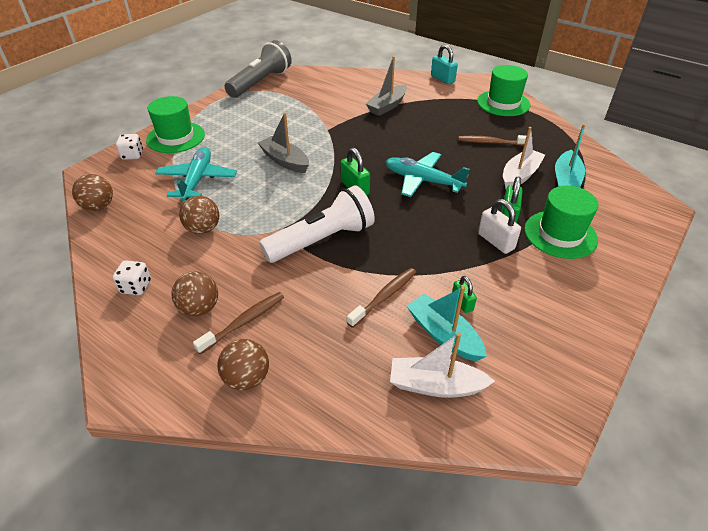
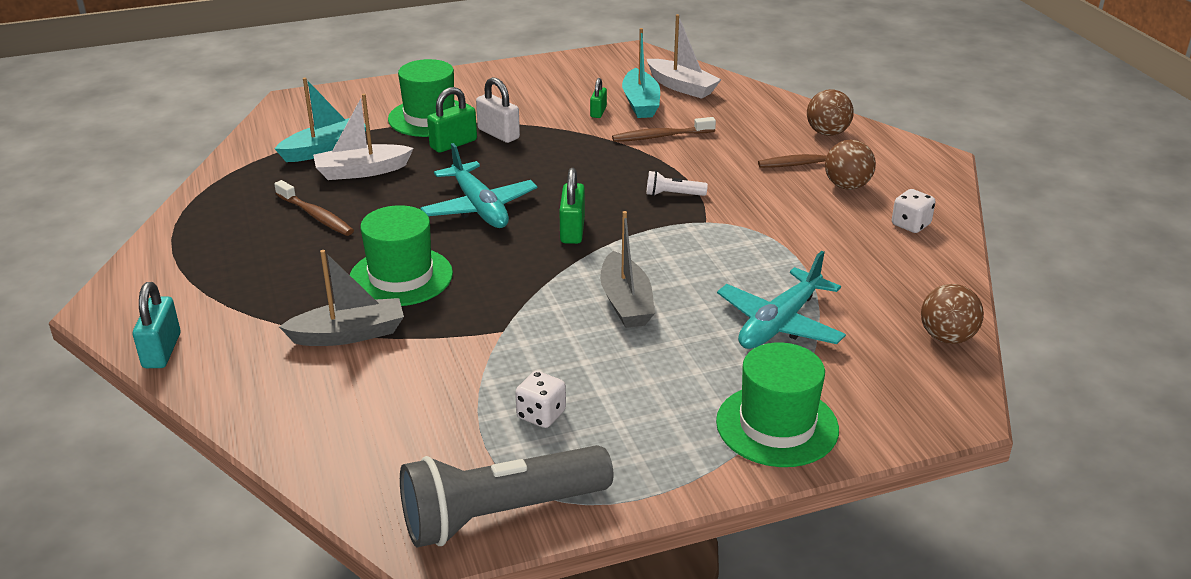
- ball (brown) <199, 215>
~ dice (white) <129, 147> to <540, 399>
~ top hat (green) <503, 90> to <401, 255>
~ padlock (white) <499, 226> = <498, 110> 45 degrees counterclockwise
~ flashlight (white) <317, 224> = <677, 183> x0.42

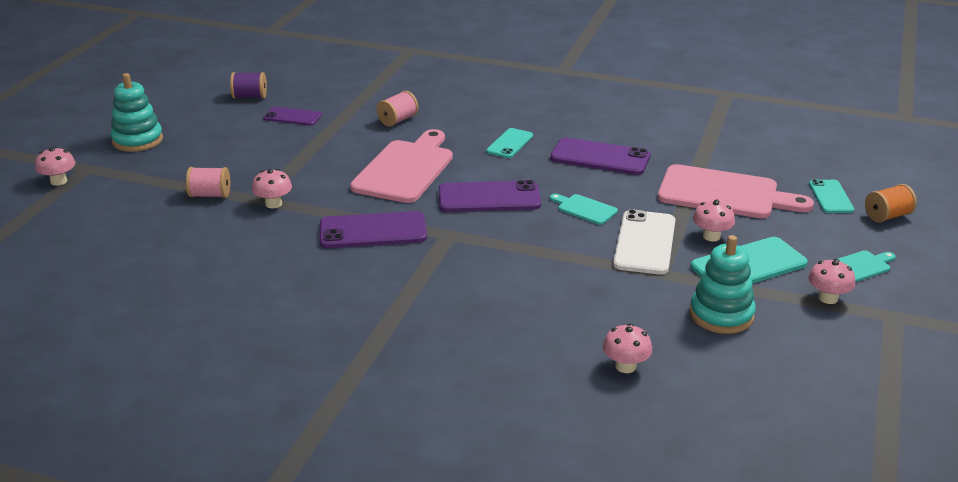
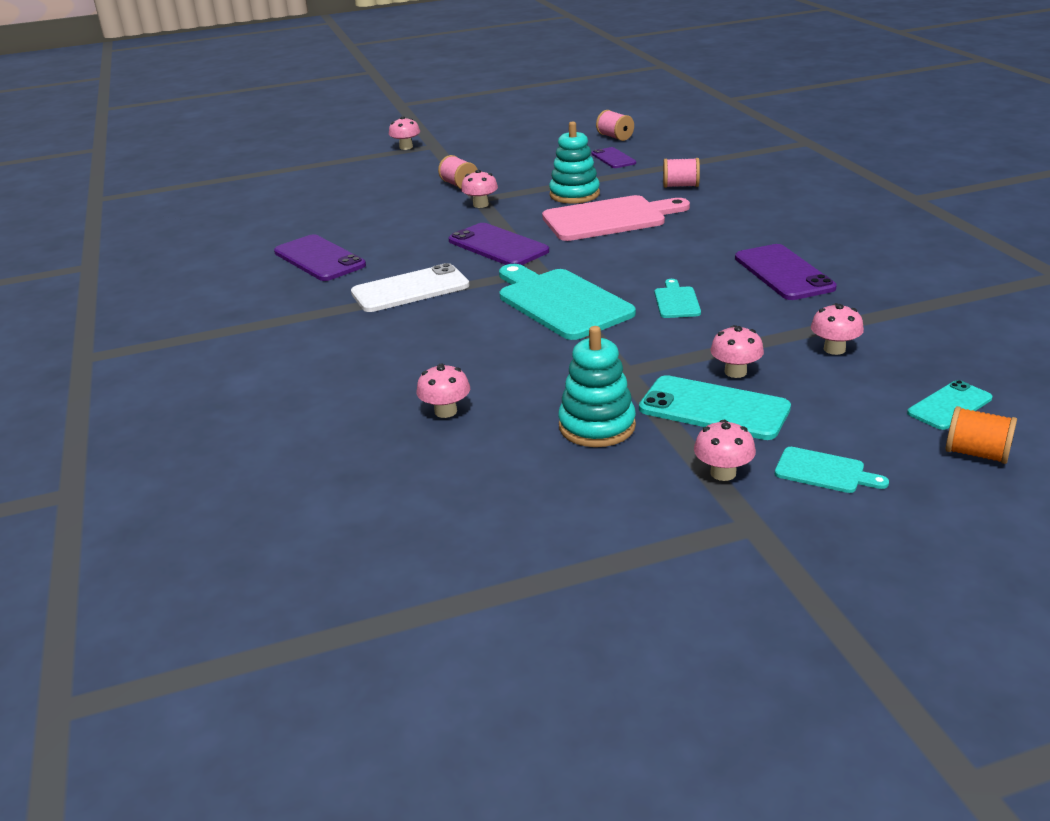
- smartphone (teal) <509, 143>
+ chopping board (teal) <567, 302>
~ stacking toy (teal) <136, 112> to <574, 162>
~ smartphone (violet) <490, 196> to <320, 257>
~ smartphone (white) <644, 242> to <410, 287>
~ chopping board (rosy) <736, 191> to toadstool (rosy) <837, 329>
~ reel of thread (violet) <248, 85> to reel of thread (rosy) <615, 125>

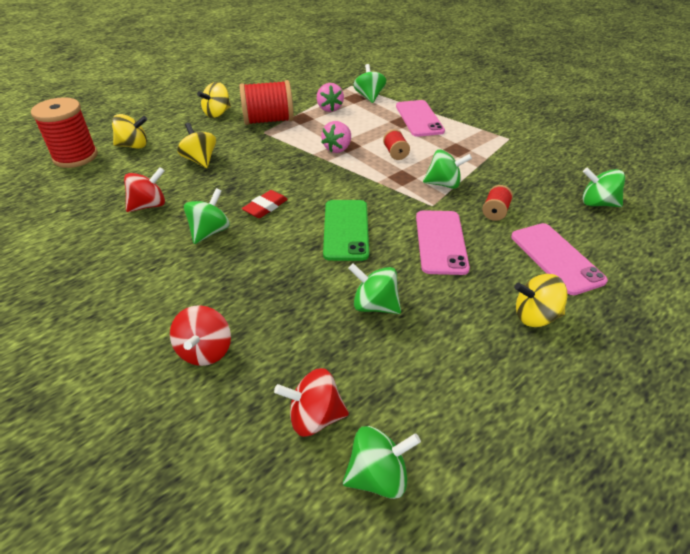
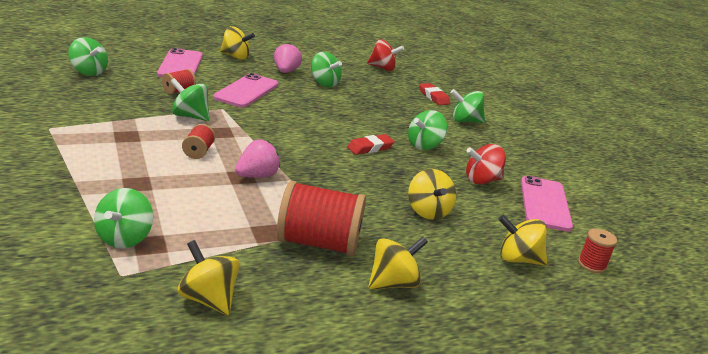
- smartphone (green) <346, 230>
+ toy top (yellow) <209, 277>
~ berry (rosy) <330, 97> to <288, 58>
~ toy top (green) <382, 462> to <468, 106>
~ smartphone (rosy) <420, 118> to <547, 204>
~ toy top (red) <200, 335> to gum eraser (red) <434, 94>
~ reel of thread (red) <64, 132> = <597, 250> x0.48

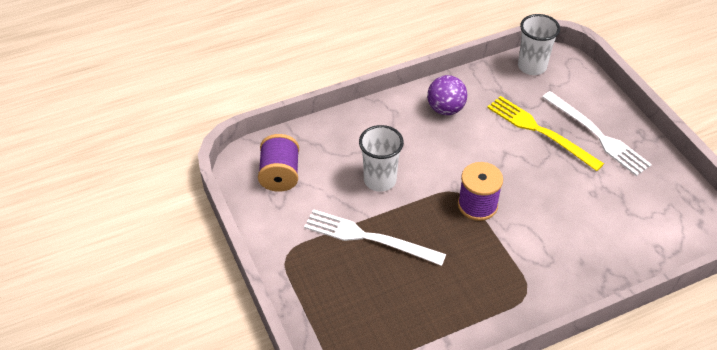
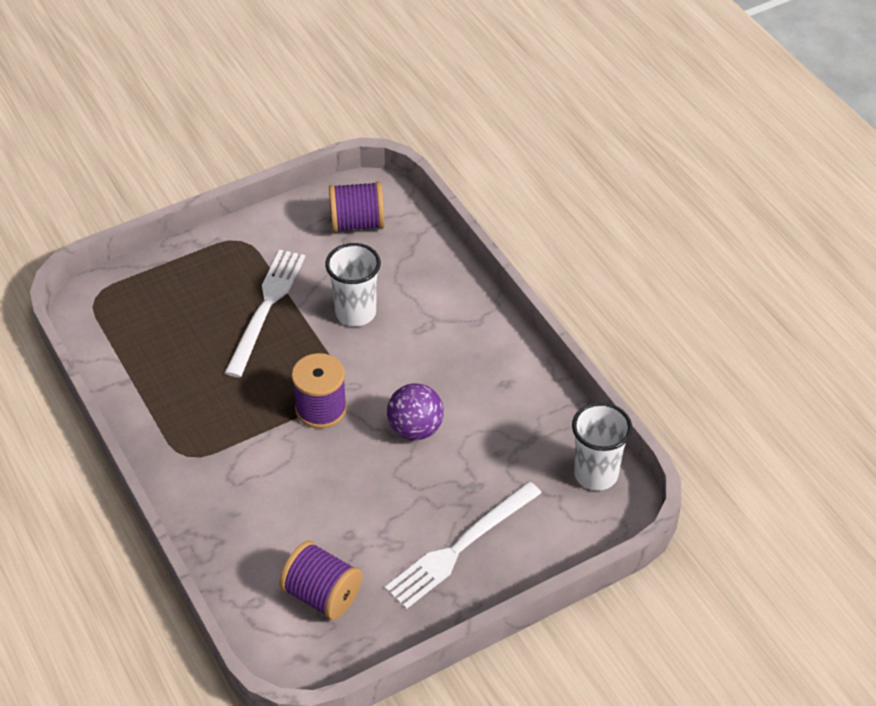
- fork (yellow) <545, 133>
+ reel of thread (violet) <321, 580>
~ ball (violet) <447, 95> to <415, 411>

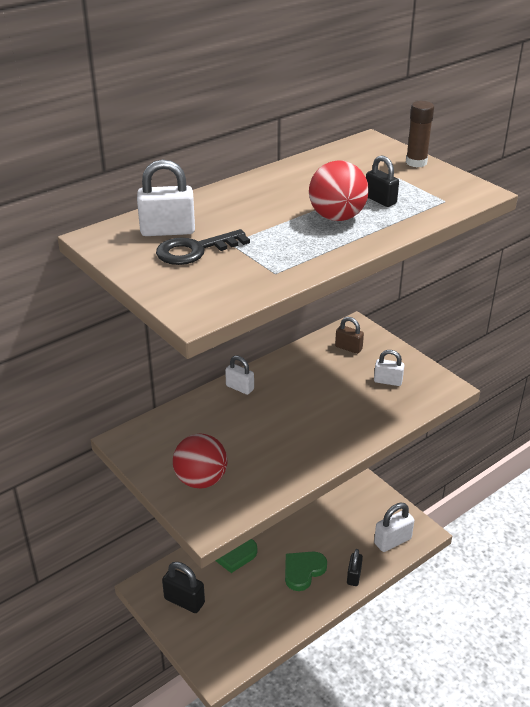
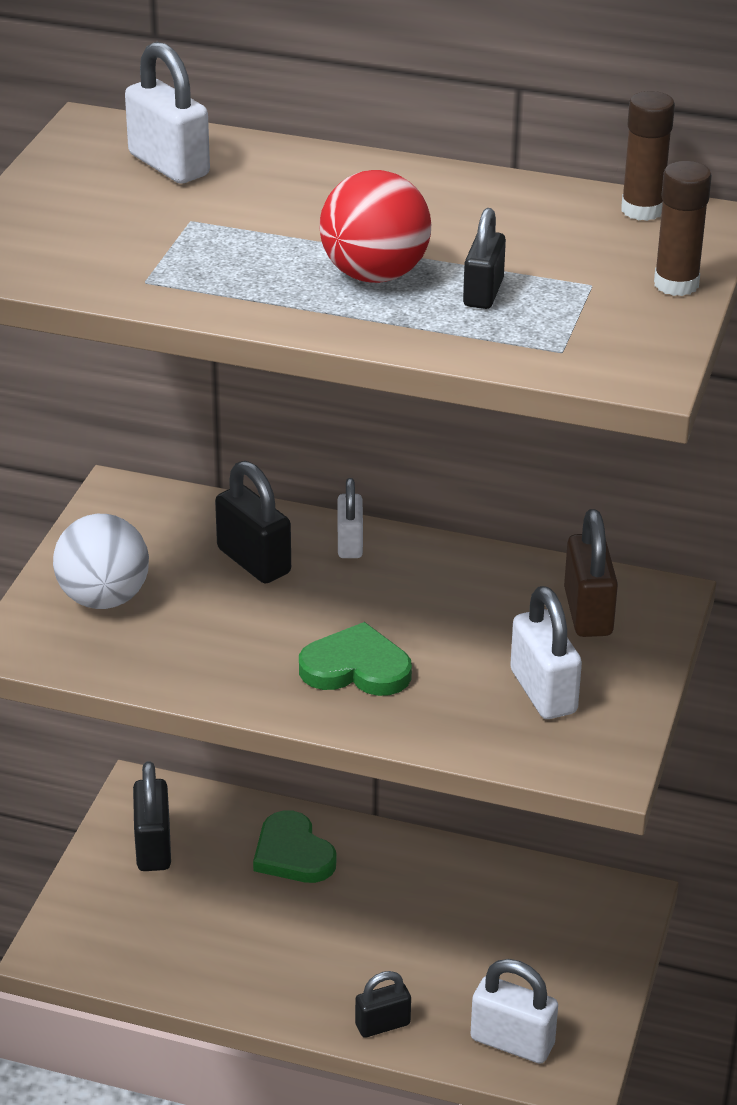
- latchkey (black) <203, 247>
+ padlock (black) <253, 522>
+ glue (brown) <648, 156>
~ heart shape (green) <306, 571> to <355, 659>
~ ball (red) <200, 461> to ball (white) <101, 561>
~ padlock (brown) <349, 335> = <591, 573> x1.52
~ padlock (white) <389, 368> = <546, 652> x1.52

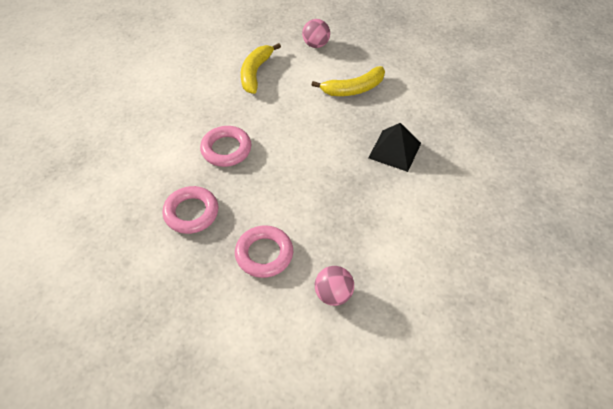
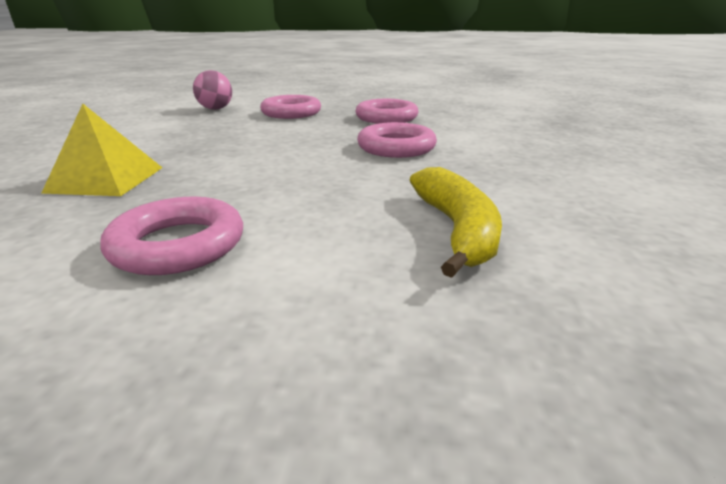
- ball (rosy) <316, 33>
~ toy banana (yellow) <348, 81> to hoop (rosy) <171, 236>
~ pyramid (black) <394, 147> to pyramid (yellow) <101, 150>

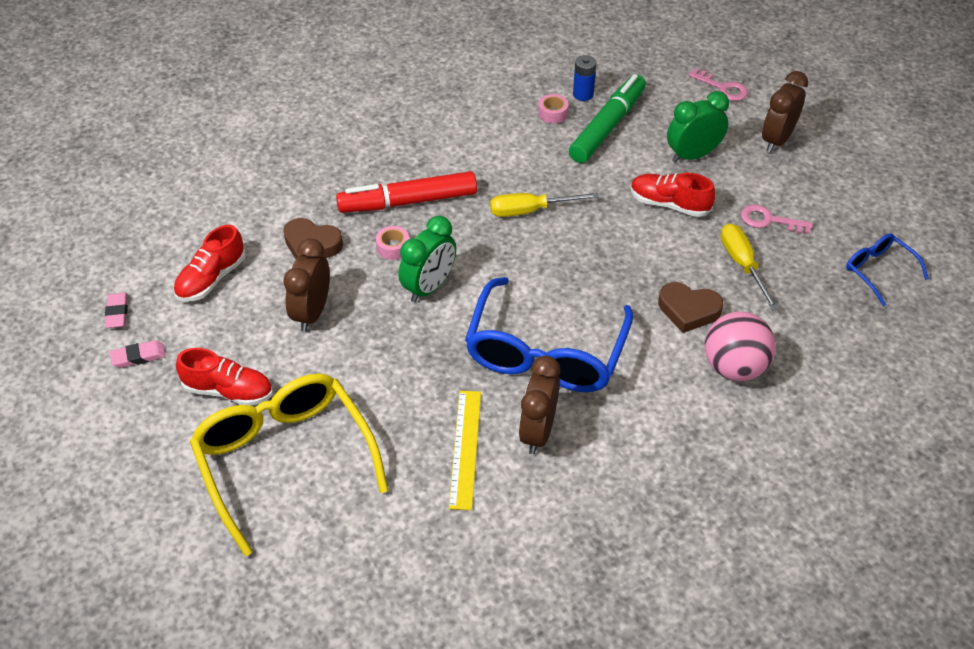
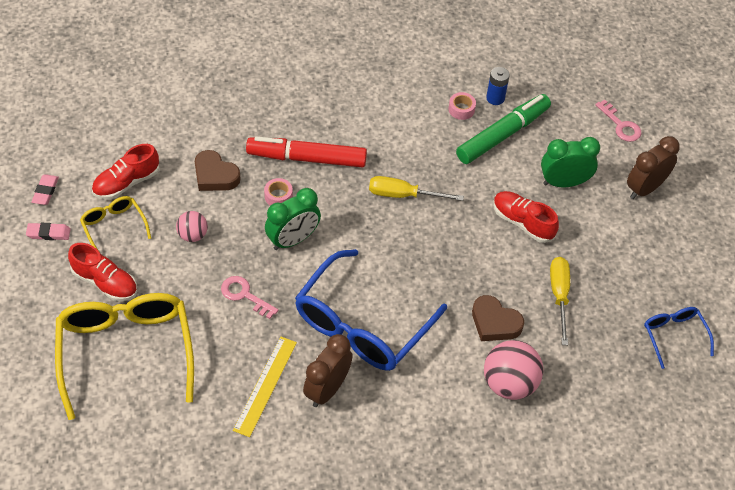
+ glasses (yellow) <115, 223>
~ latchkey (rosy) <777, 219> to <250, 297>
~ clock (brown) <306, 285> to ball (rosy) <192, 226>

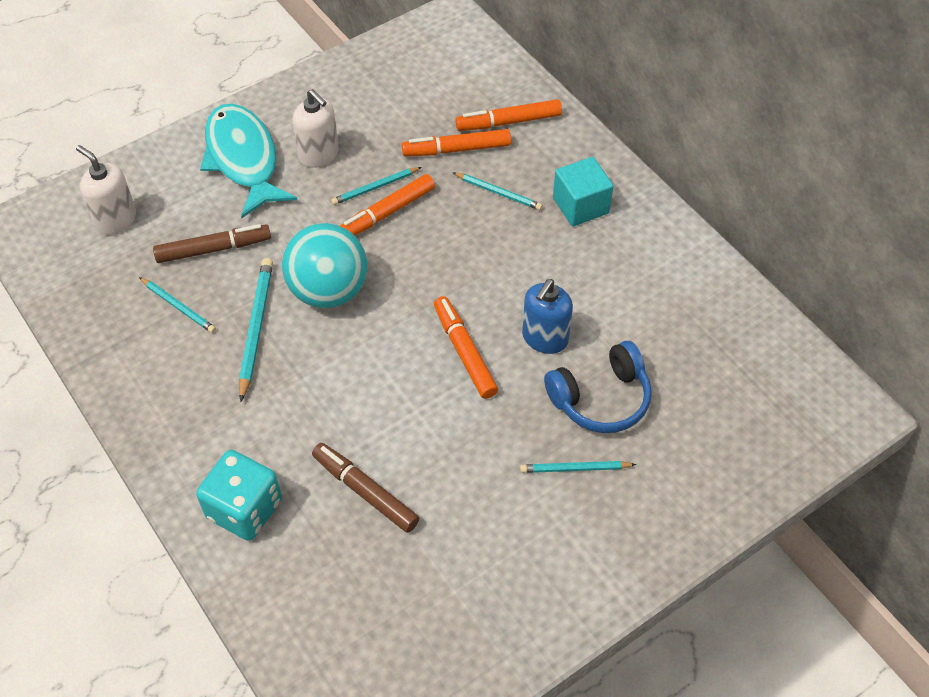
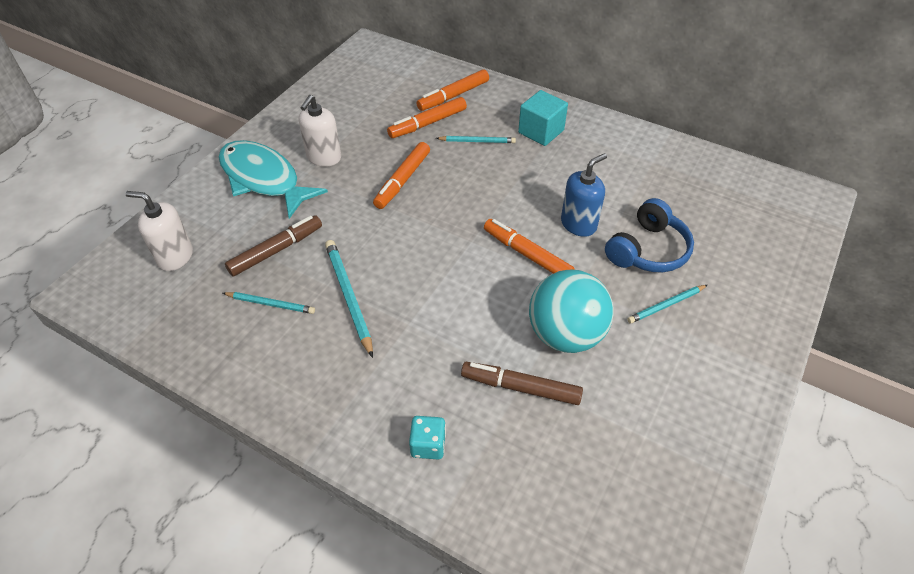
- wooden pencil (teal) <376, 186>
~ ball (teal) <324, 265> to <571, 311>
~ soap dispenser (white) <316, 128> = <320, 131> 90 degrees clockwise
~ soap dispenser (blue) <547, 316> = <584, 195> 135 degrees counterclockwise
~ dice (teal) <239, 495> = <427, 437> x0.56

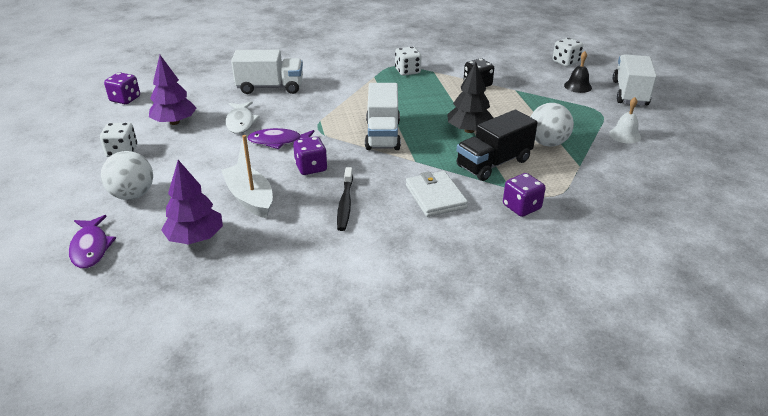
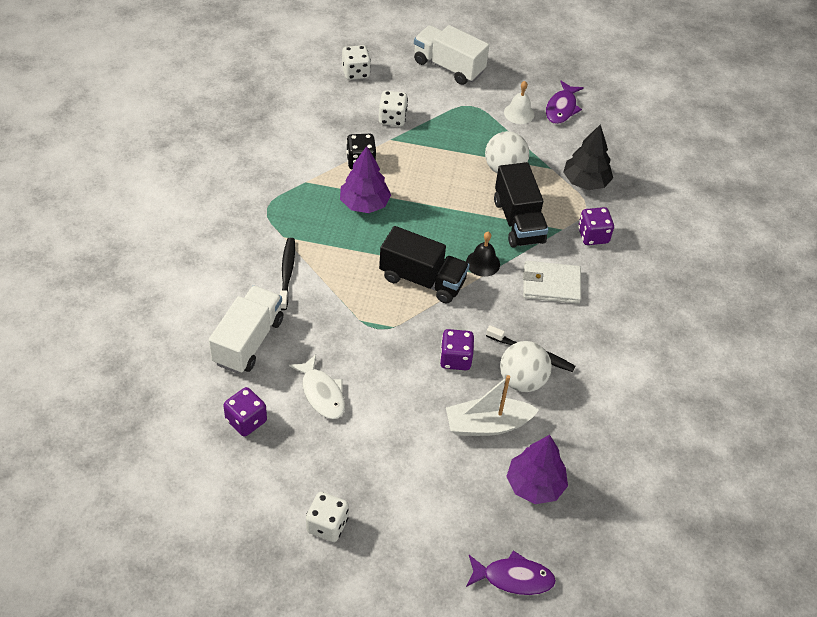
+ tooth brush (black) <287, 274>
~ ball (white) <127, 175> to <526, 366>
~ dice (violet) <122, 88> to <245, 412>
~ fir tree (violet) <172, 90> to <365, 179>
~ toy fish (violet) <280, 138> to <565, 102>
~ dice (white) <408, 61> to <393, 108>
~ fir tree (black) <470, 97> to <588, 157>
~ school bell (black) <578, 72> to <483, 254>
~ toy truck (white) <383, 116> to toy truck (black) <424, 264>
~ toy fish (white) <242, 117> = <317, 386> 45 degrees clockwise

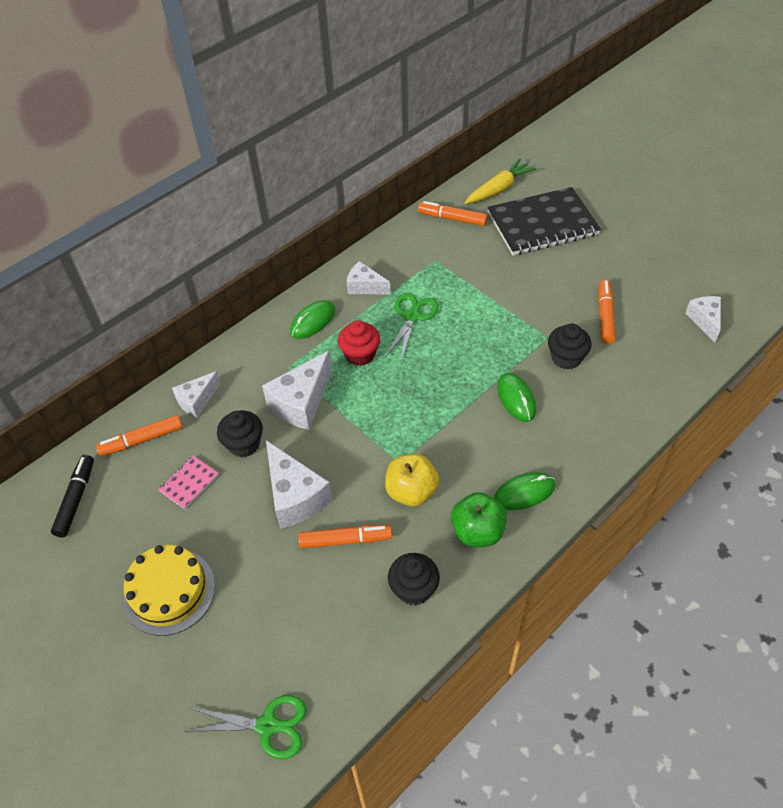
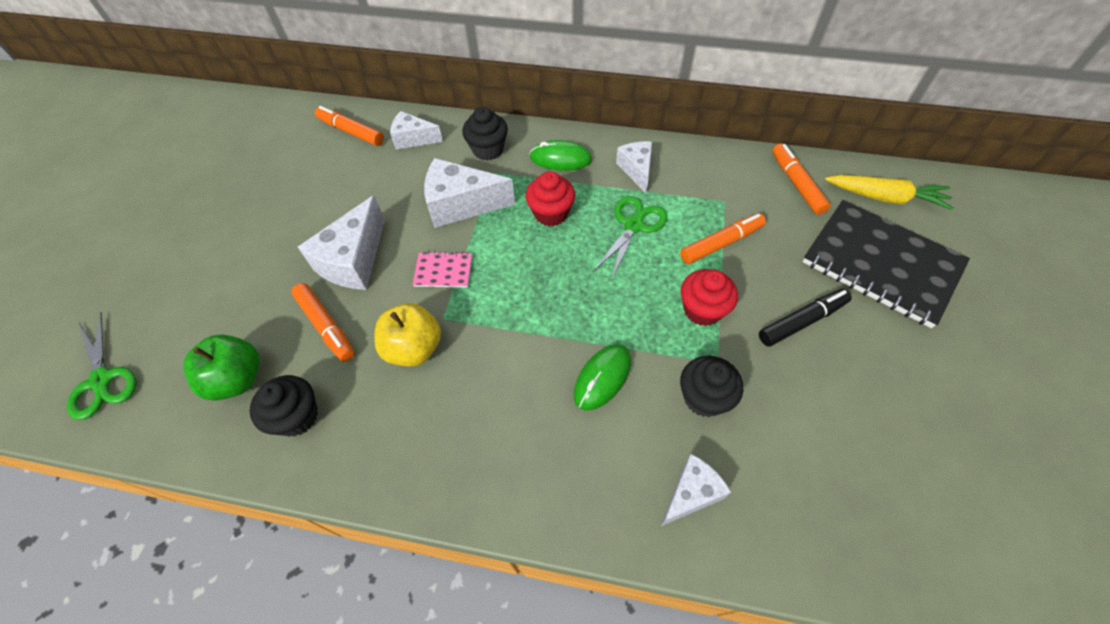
- gateau (yellow) <169, 590>
- computer mouse (green) <525, 491>
+ muffin (red) <709, 297>
~ felt pen (black) <72, 496> to <805, 318>
~ exercise book (rosy) <188, 482> to <442, 269>
~ muffin (black) <240, 434> to <485, 134>
~ apple (green) <479, 519> to <222, 368>
~ felt pen (bright orange) <607, 312> to <723, 238>
~ piece of cheese (white) <703, 319> to <695, 490>
~ scissors (green) <412, 327> = <630, 238> 45 degrees counterclockwise

